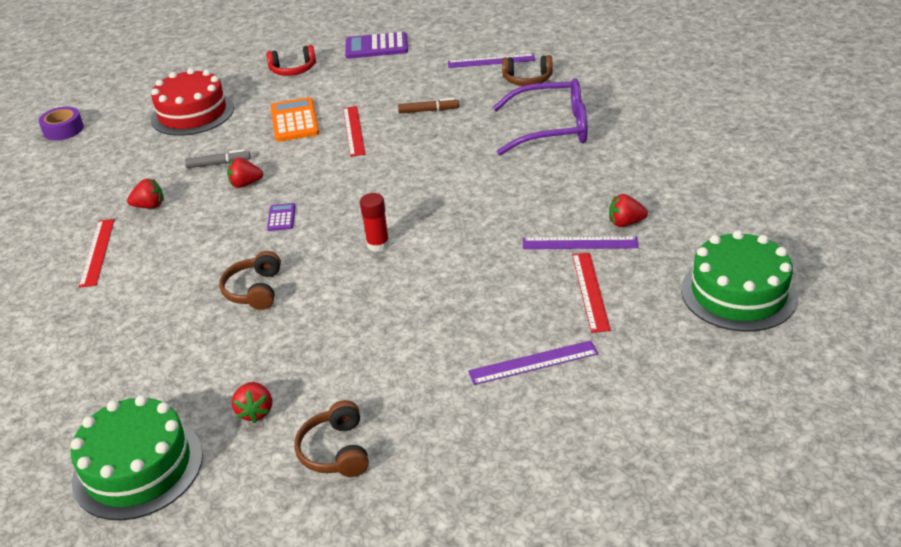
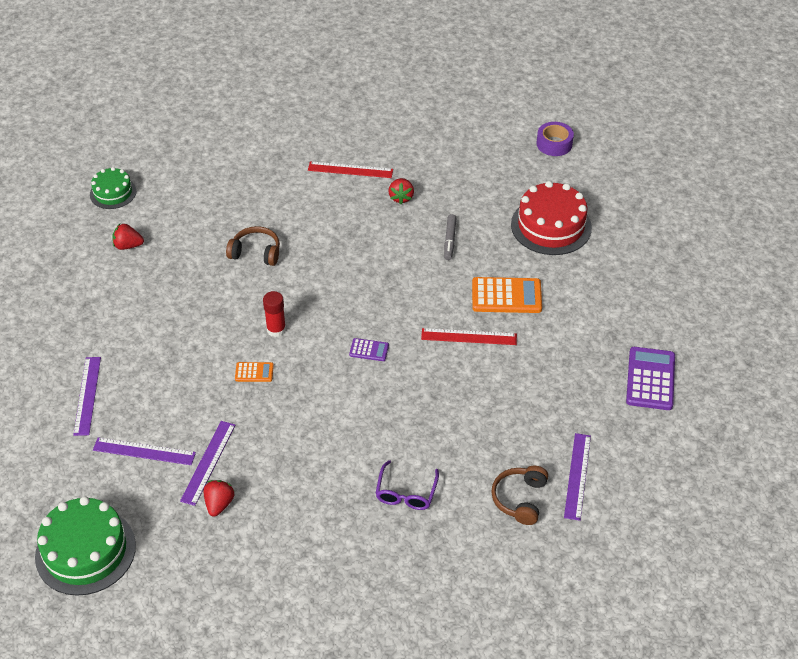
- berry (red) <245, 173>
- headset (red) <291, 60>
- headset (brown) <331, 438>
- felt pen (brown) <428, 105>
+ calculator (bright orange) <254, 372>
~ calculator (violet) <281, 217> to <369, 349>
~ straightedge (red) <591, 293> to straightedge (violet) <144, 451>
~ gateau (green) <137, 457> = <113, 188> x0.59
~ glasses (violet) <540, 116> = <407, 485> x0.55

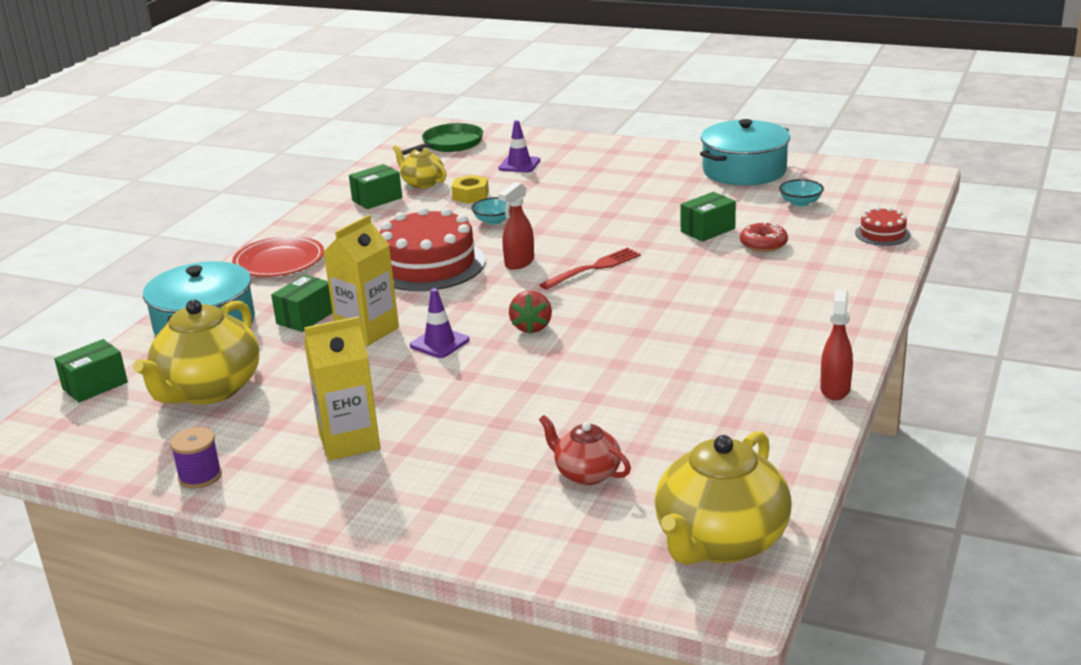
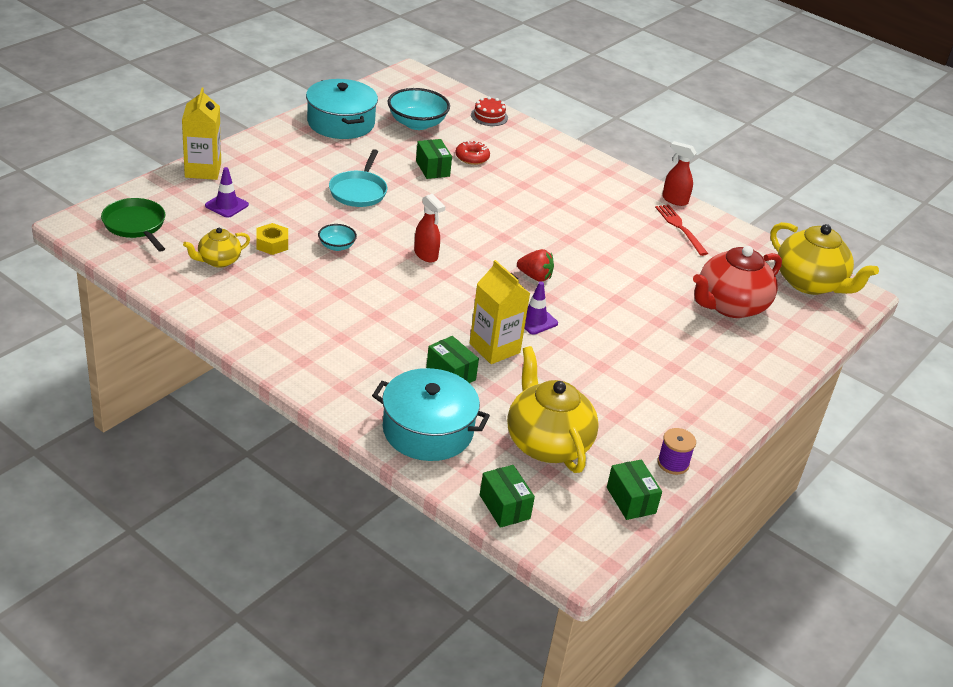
- dinner plate (red) <278, 256>
- gateau (red) <432, 249>
+ frying pan (teal) <358, 178>
~ juice carton (yellow) <342, 389> to <201, 133>
~ box (green) <375, 186> to <634, 489>
~ fork (red) <590, 269> to <681, 230>
~ teapot (yellow) <196, 352> = <553, 409> 150 degrees counterclockwise
~ teapot (red) <585, 450> = <737, 282> x1.85
~ bowl (teal) <801, 192> = <419, 109> x1.88

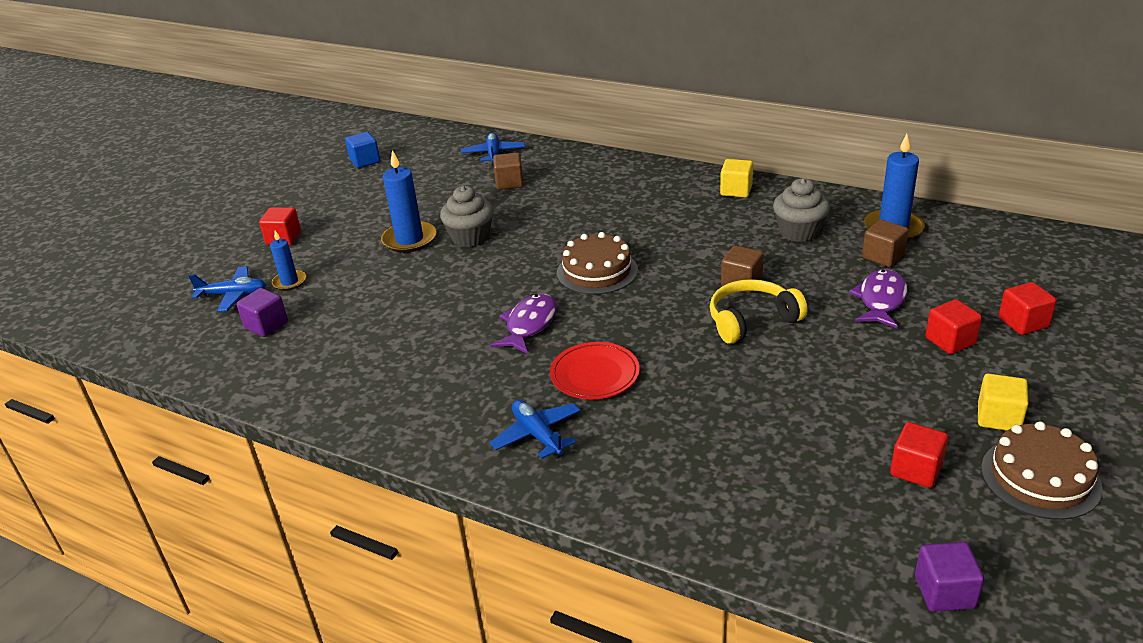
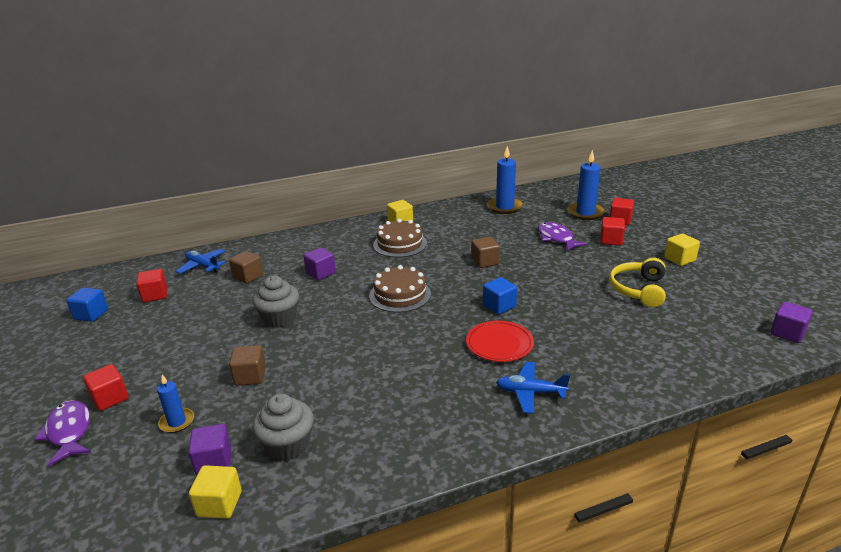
- toy plane (blue) <227, 289>
+ cube (yellow) <215, 492>
+ cube (violet) <319, 263>
+ cube (blue) <500, 296>
~ wax candle (blue) <408, 201> to <586, 185>
~ toy fish (violet) <524, 324> to <62, 433>
~ headset (yellow) <759, 311> to <637, 282>
~ muffin (gray) <801, 210> to <283, 427>
~ cube (brown) <885, 243> to <247, 365>
~ cube (red) <919, 455> to <151, 285>
~ gateau (brown) <1042, 471> to <400, 238>

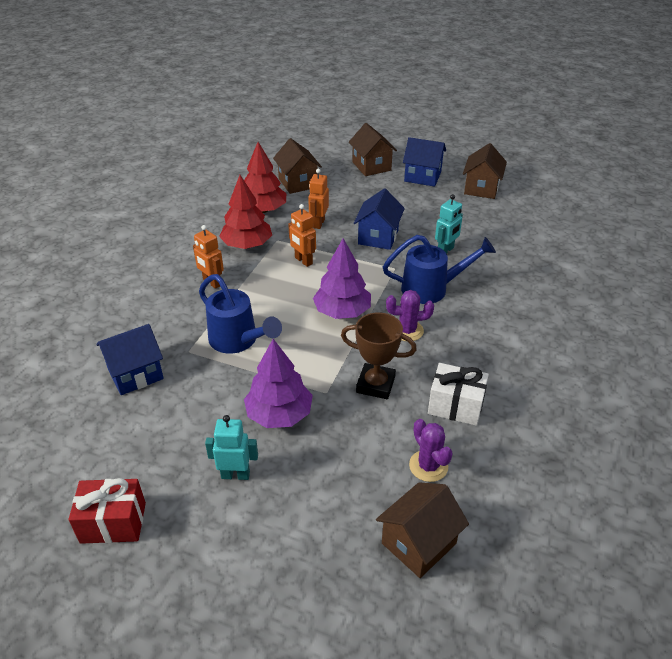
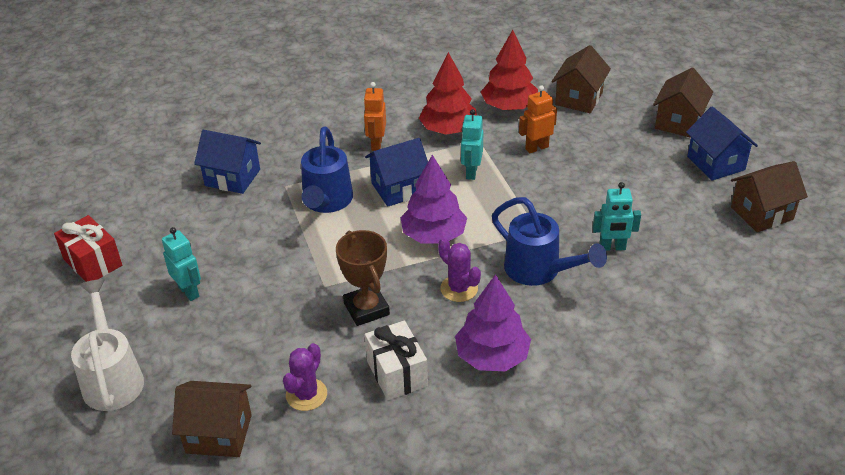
+ watering pot (white) <107, 345>
~ fir tree (violet) <278, 383> to <493, 322>
~ house (blue) <379, 219> to <396, 172>
~ robot (bright orange) <302, 235> to robot (teal) <472, 144>

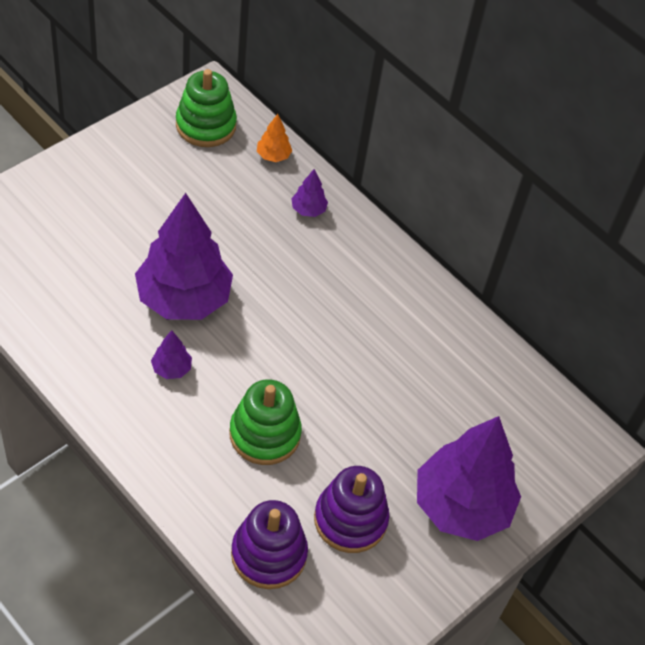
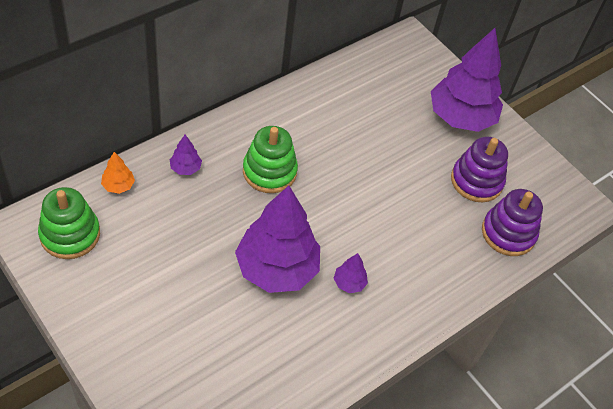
~ stacking toy (green) <265, 422> to <270, 159>

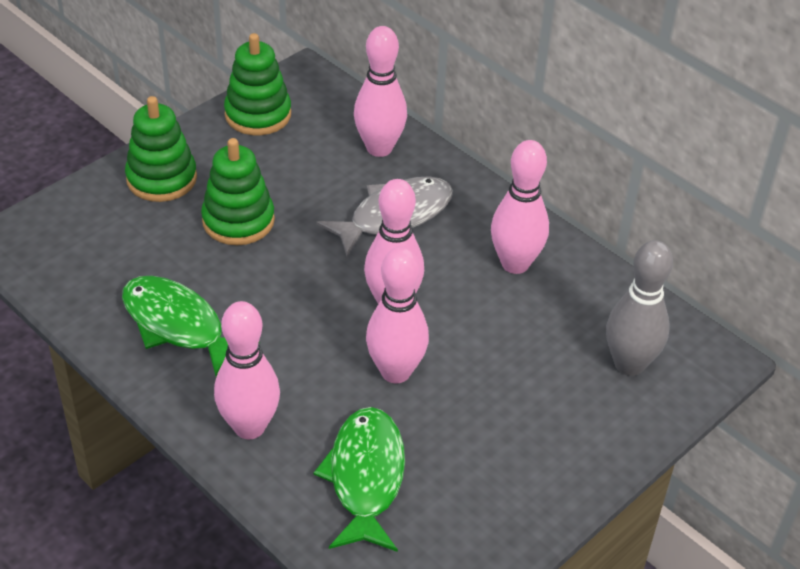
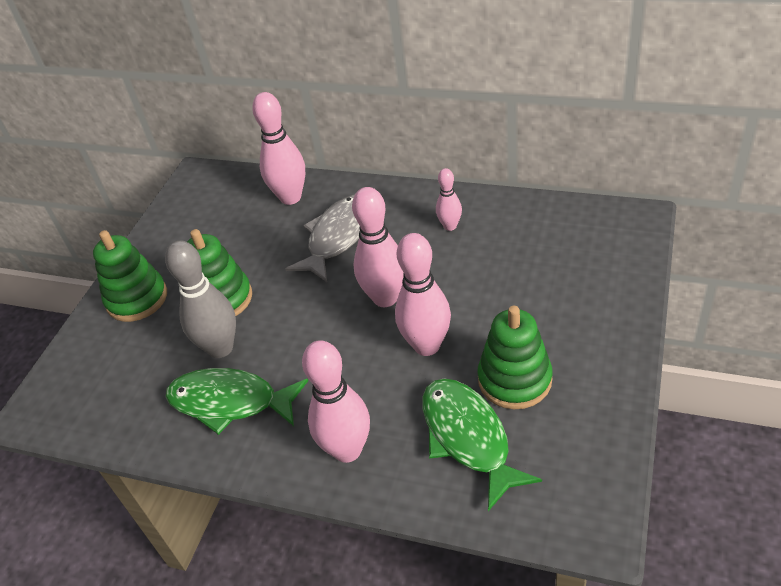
~ stacking toy (green) <257, 84> to <515, 357>
~ skittle (gray) <639, 308> to <200, 299>
~ skittle (rosy) <520, 207> = <449, 199> x0.55

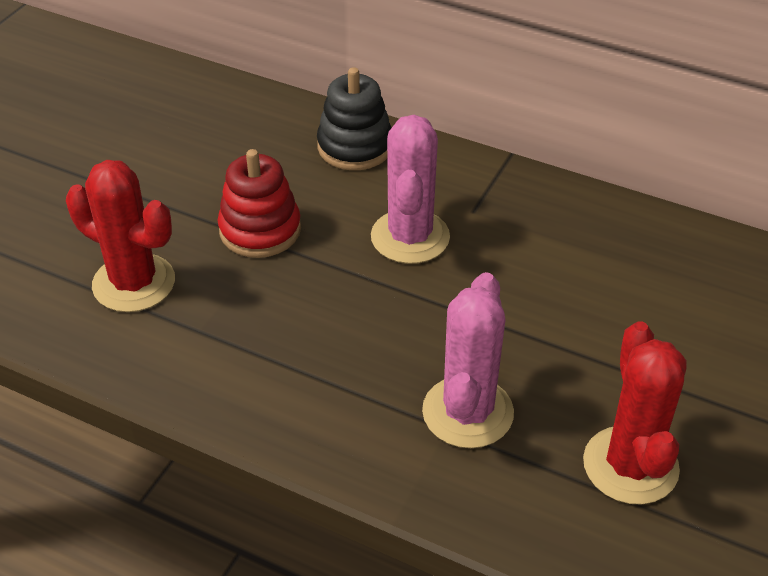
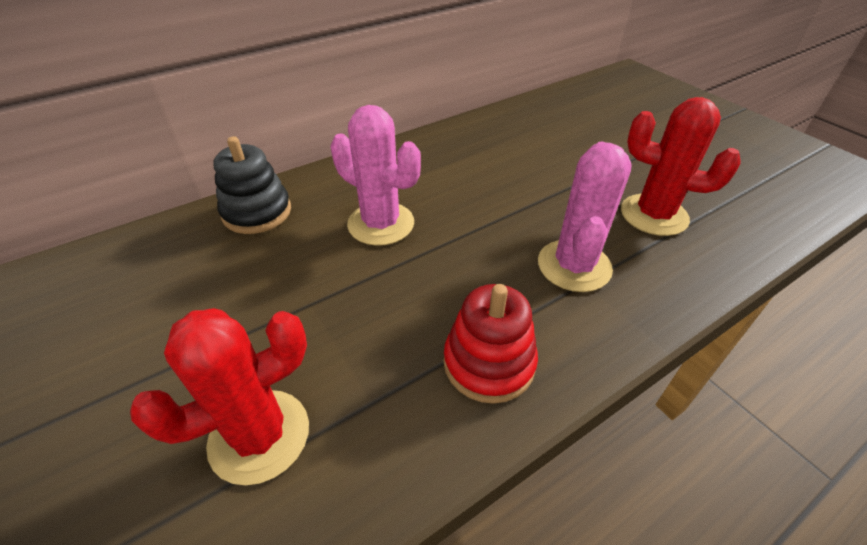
~ stacking toy (red) <259, 203> to <491, 344>
~ saguaro cactus (rosy) <468, 360> = <585, 217> 60 degrees clockwise

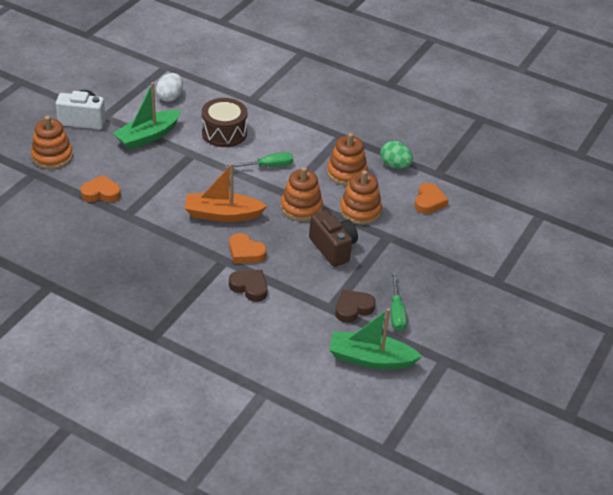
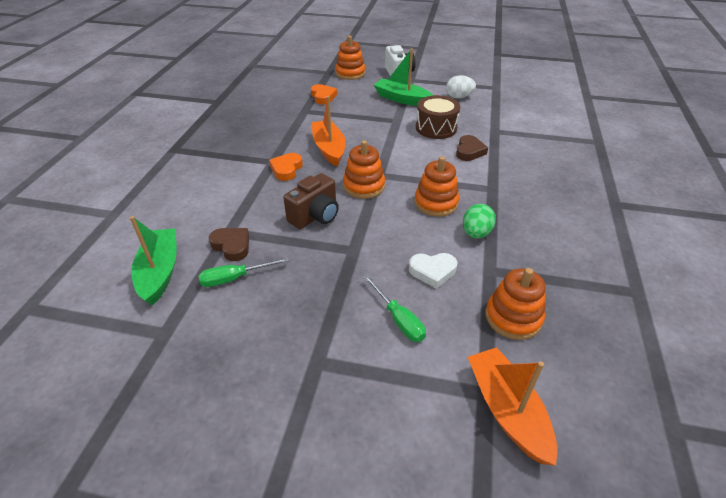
+ sailboat (bright orange) <513, 406>
~ hand screwdriver (green) <258, 160> to <394, 308>
~ heart shape (brown) <248, 286> to <472, 148>
~ stacking toy (bright orange) <361, 197> to <516, 304>
~ heart shape (bright orange) <431, 198> to heart shape (white) <433, 271>

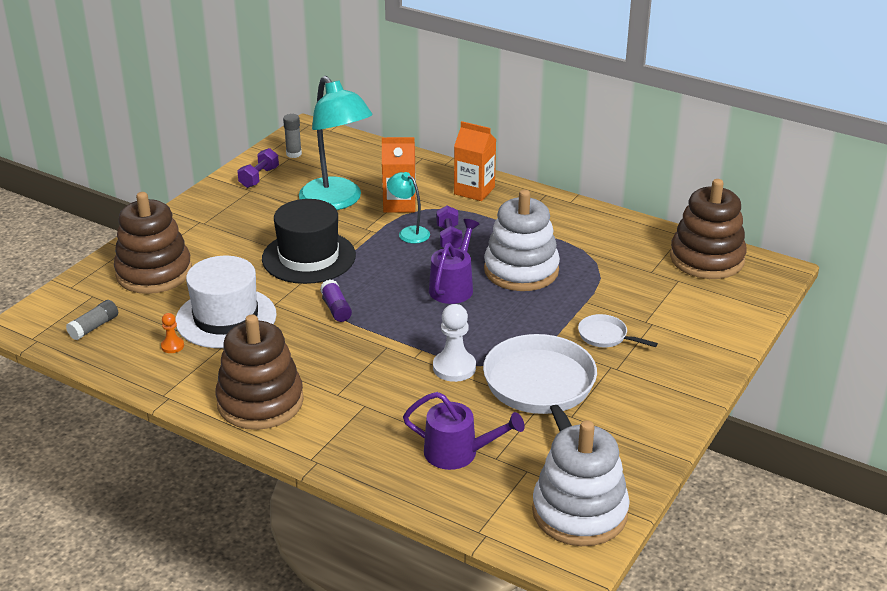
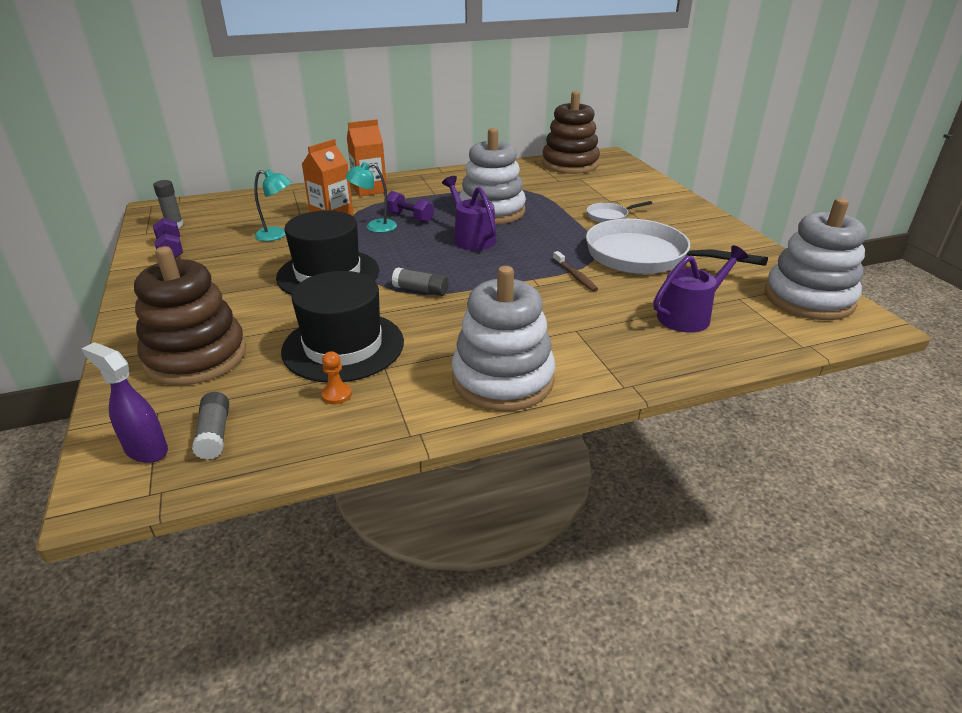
+ sprayer (violet) <125, 402>
~ pawn (white) <454, 343> to tooth brush (brown) <575, 271>
~ top hat (white) <226, 302> to top hat (black) <342, 327>
~ stacking toy (brown) <259, 372> to stacking toy (white) <503, 338>
~ glue (violet) <336, 300> to glue (gray) <420, 281>
~ lamp (teal) <336, 143> = <273, 205> x0.48

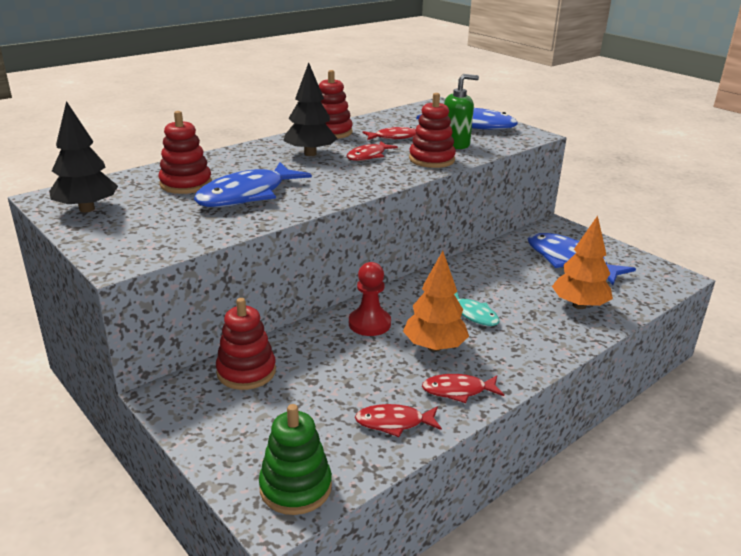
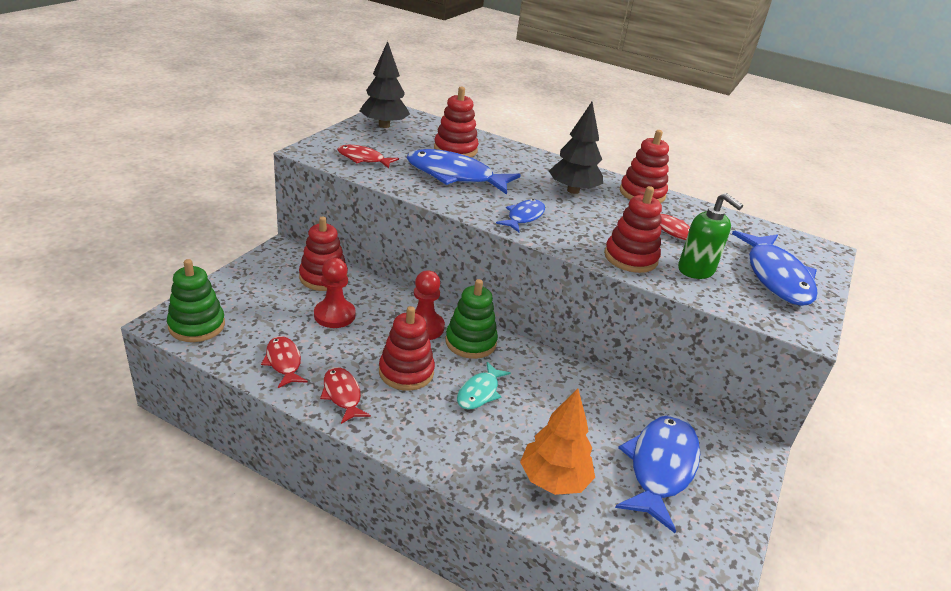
+ pawn (red) <335, 293>
+ stacking toy (green) <471, 319>
+ toy fish (blue) <520, 215>
~ toy fish (red) <372, 151> to <368, 156>
~ fir tree (bright orange) <436, 301> to stacking toy (red) <407, 348>

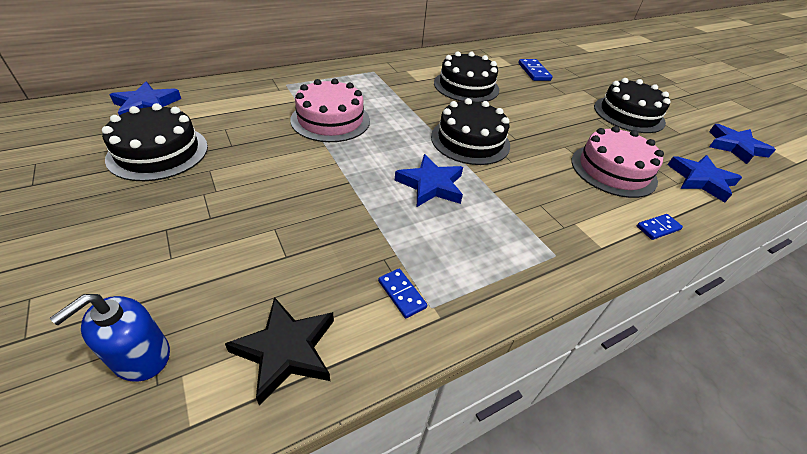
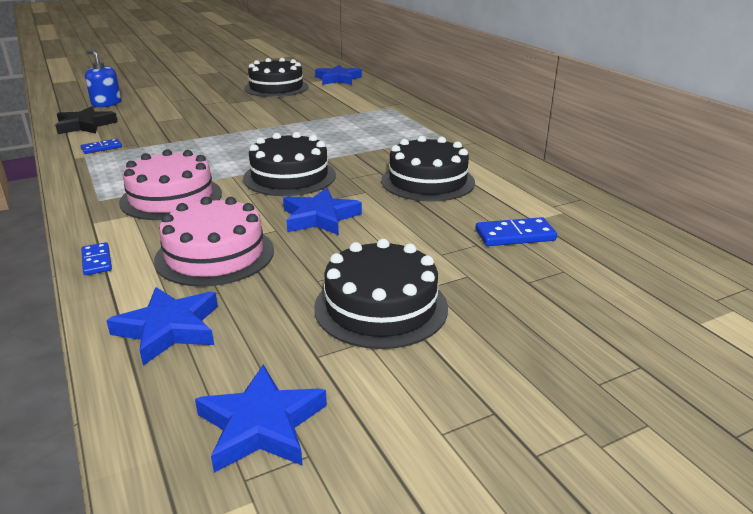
~ gateau (rosy) <330, 110> to <170, 184>
~ star (blue) <429, 180> to <322, 211>

